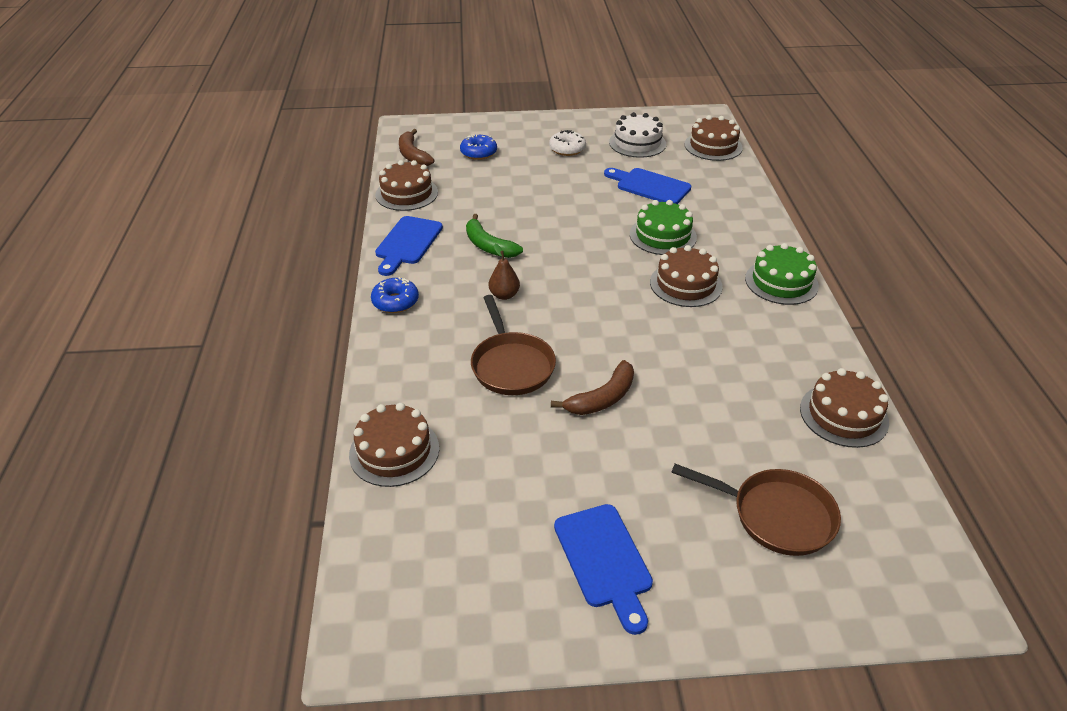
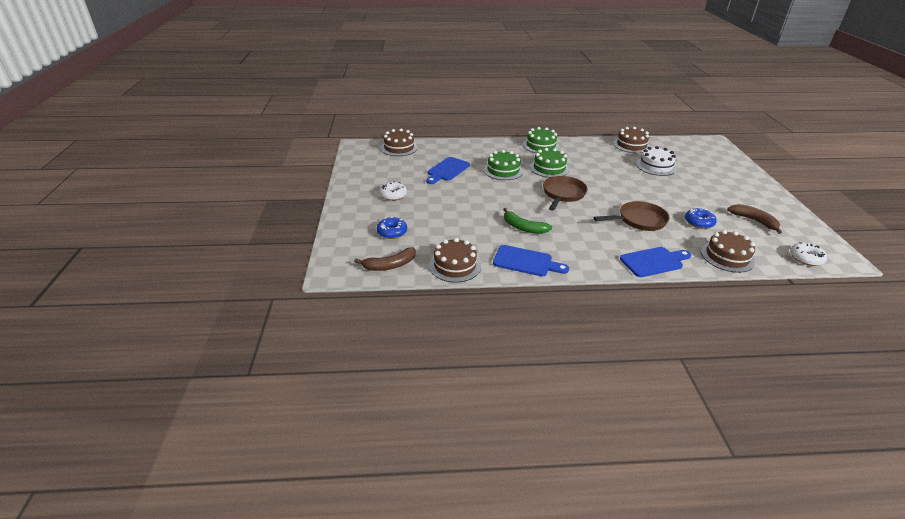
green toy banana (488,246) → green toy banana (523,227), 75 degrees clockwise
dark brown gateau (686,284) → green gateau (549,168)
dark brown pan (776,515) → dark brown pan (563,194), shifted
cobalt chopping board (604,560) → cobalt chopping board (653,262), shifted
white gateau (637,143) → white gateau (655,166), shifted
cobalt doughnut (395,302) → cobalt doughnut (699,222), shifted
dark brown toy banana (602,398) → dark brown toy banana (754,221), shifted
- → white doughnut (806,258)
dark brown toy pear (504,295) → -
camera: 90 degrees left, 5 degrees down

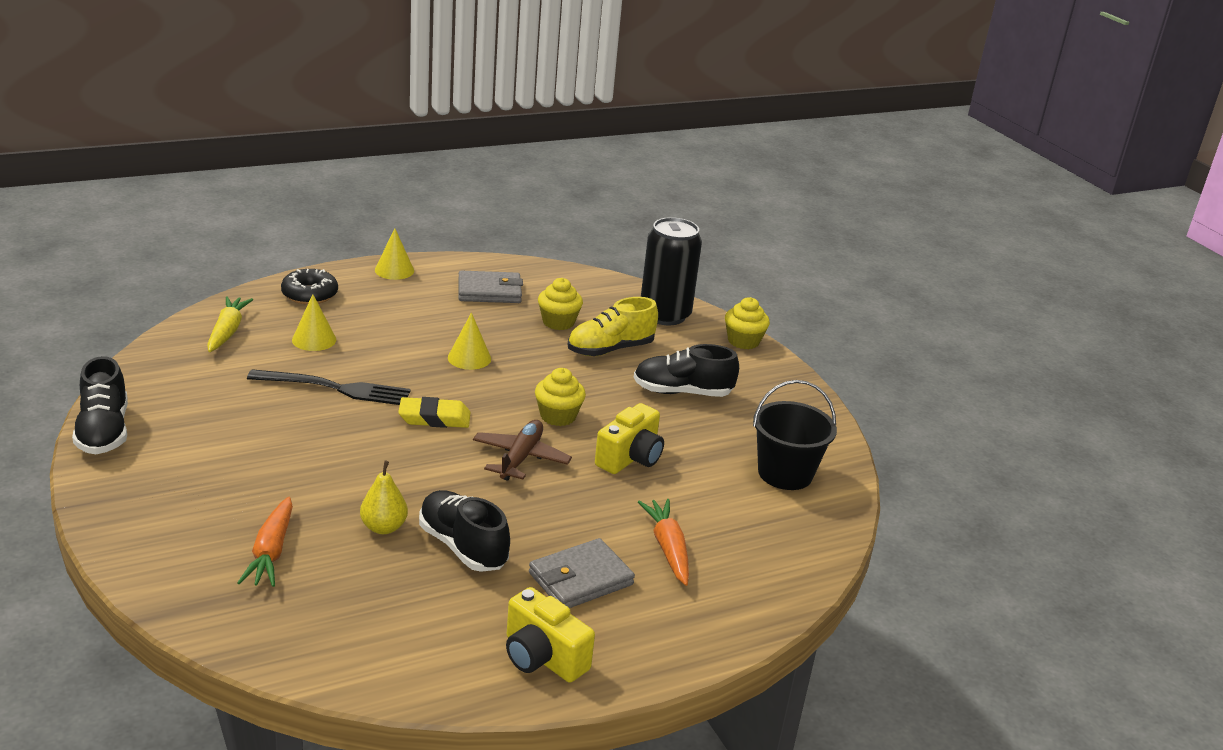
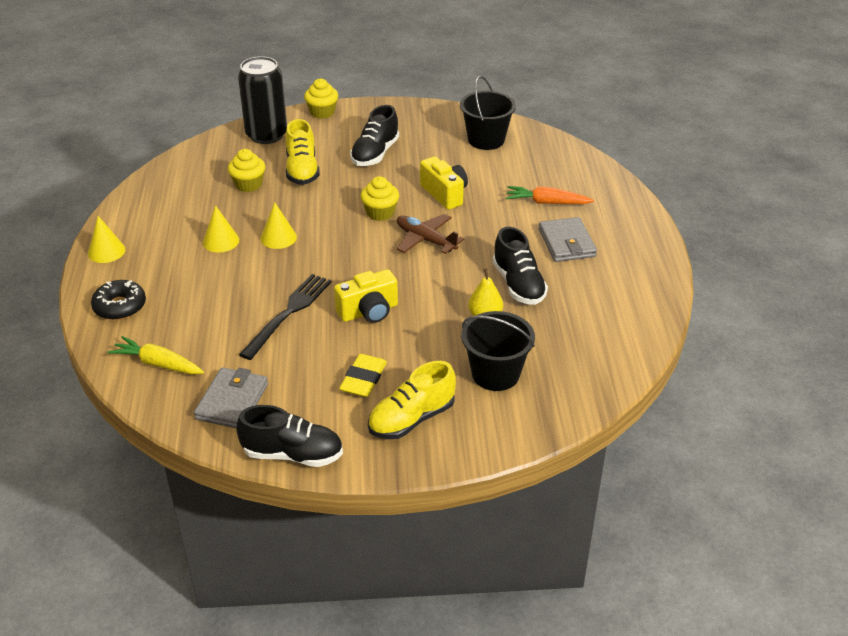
grey card wallet (489,291) → grey card wallet (232,401), shifted
golden solid cone (314,339) → golden solid cone (221,241), shifted
golden camera (542,657) → golden camera (369,311), shifted
golden eraser (434,418) → golden eraser (363,379), shifted
- → golden sneaker (411,419)
bright orange toy carrot (271,552) → black sand bucket (495,374)
black sneaker (462,547) → black sneaker (518,284), 90 degrees counterclockwise
camera: 65 degrees left, 10 degrees up

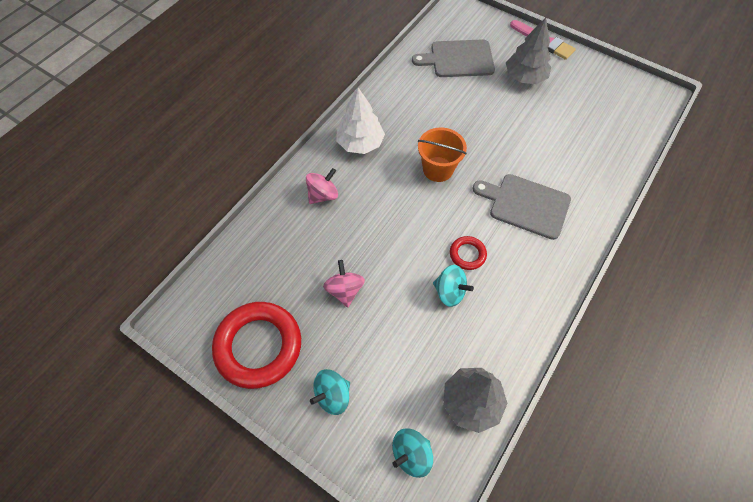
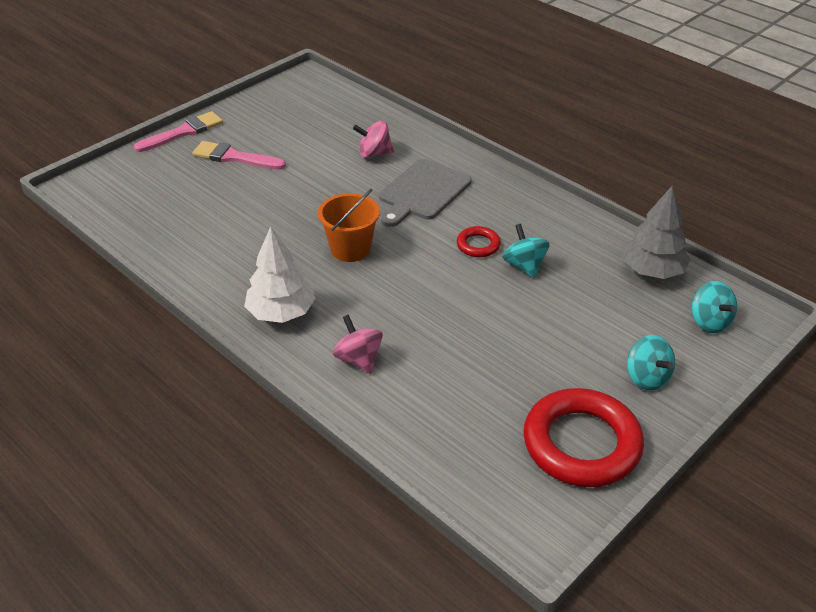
grey tree (525,77) → rosy brush (234,157)
rosy spinning top (345,290) → rosy spinning top (374,153), shifted
teal spinning top (449,292) → teal spinning top (524,266), 60 degrees counterclockwise
grey chopping board (458,59) → -
camera: 80 degrees left, 20 degrees down

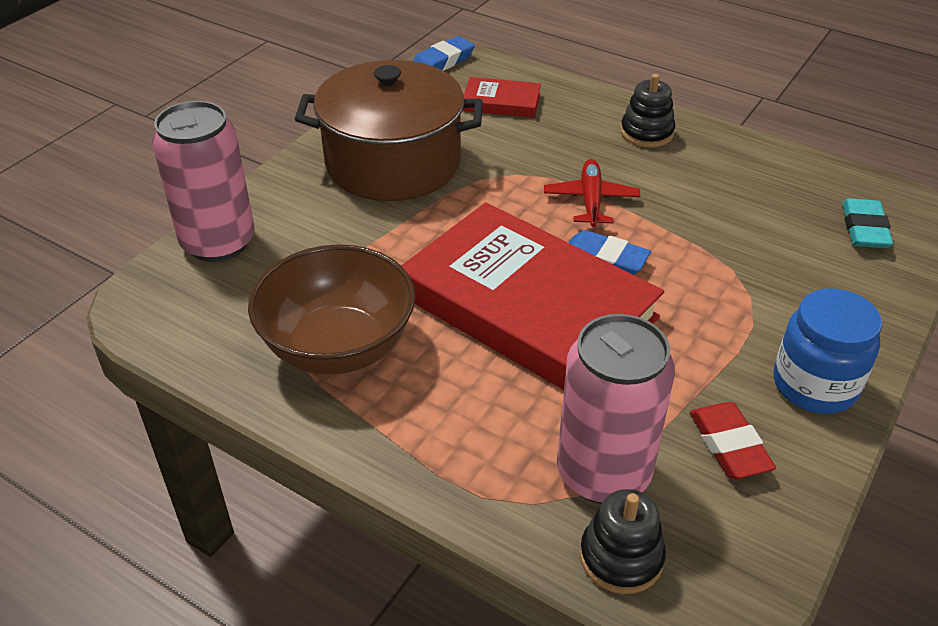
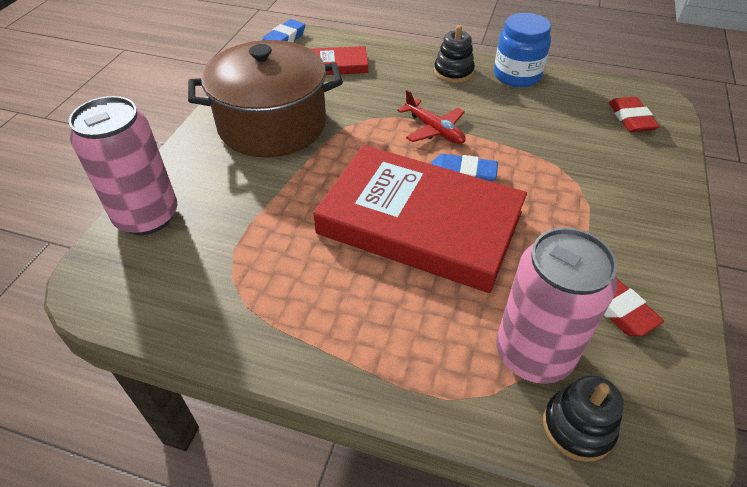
scarlet toy plane (590,200) → scarlet toy plane (434,129), 150 degrees clockwise
cobalt jam jar (814,385) → cobalt jam jar (517,76), shifted
teal eraser (864,229) → scarlet eraser (631,119)
dark brown bowl (338,347) → -
camera: 15 degrees left, 5 degrees up

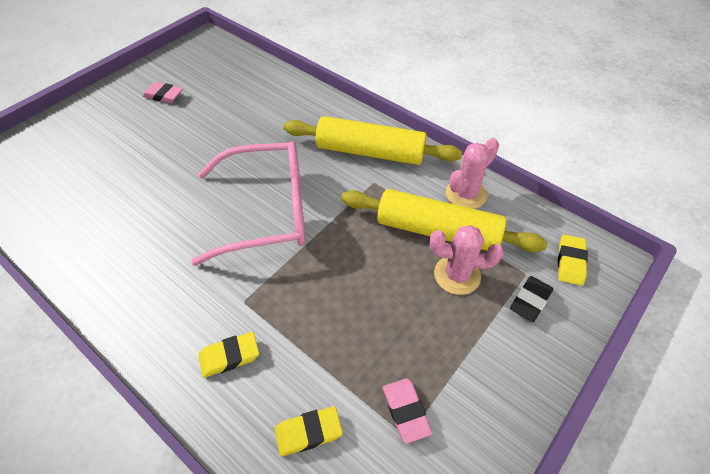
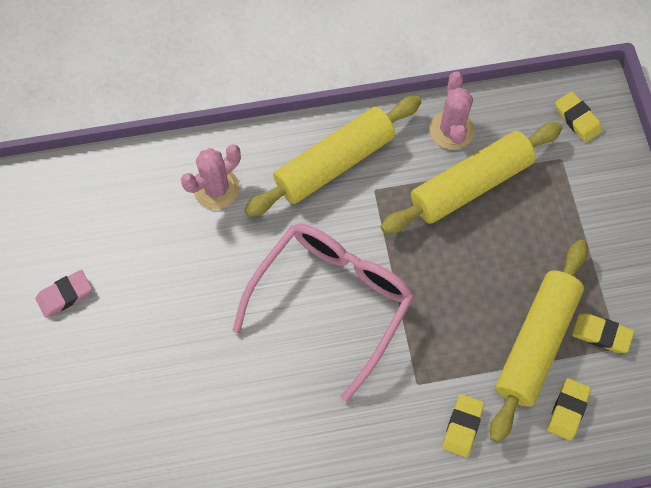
rosy cactus (457,275) → rosy cactus (216,188), shifted
- → golden rolling pin (536,343)
rosy eraser (405,411) → golden eraser (601,334)
black eraser (530,300) → -
camera: 50 degrees left, 15 degrees up

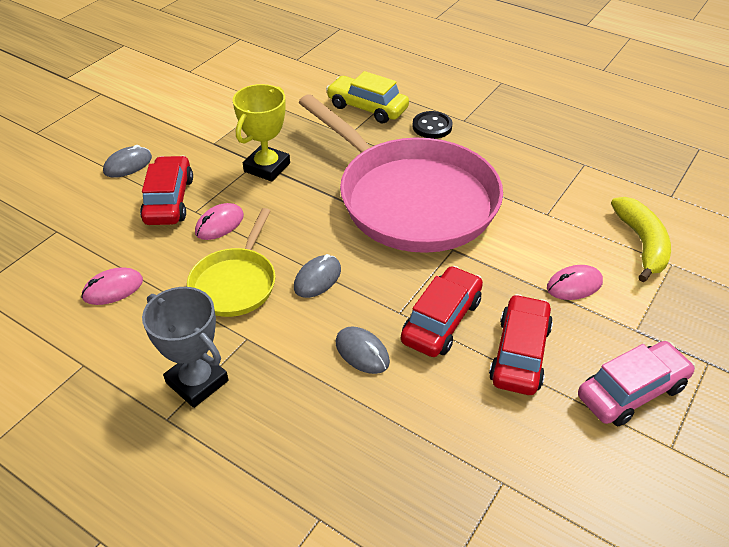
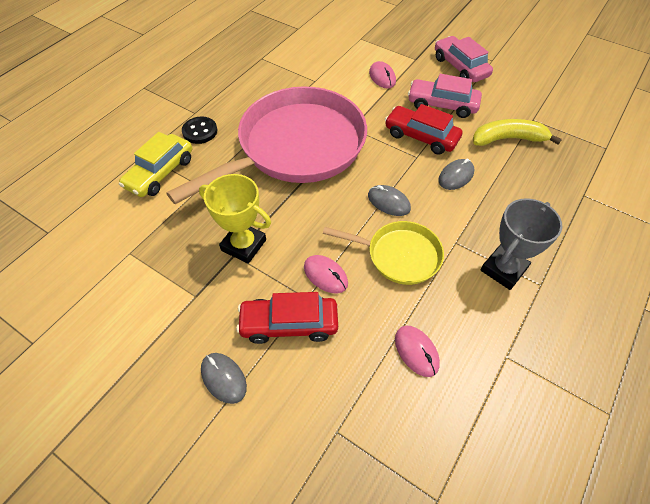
scarlet car (520,353) → rosy car (442,105)
golden toy banana (642,244) → golden toy banana (508,139), shifted
camera: 90 degrees left, 10 degrees up

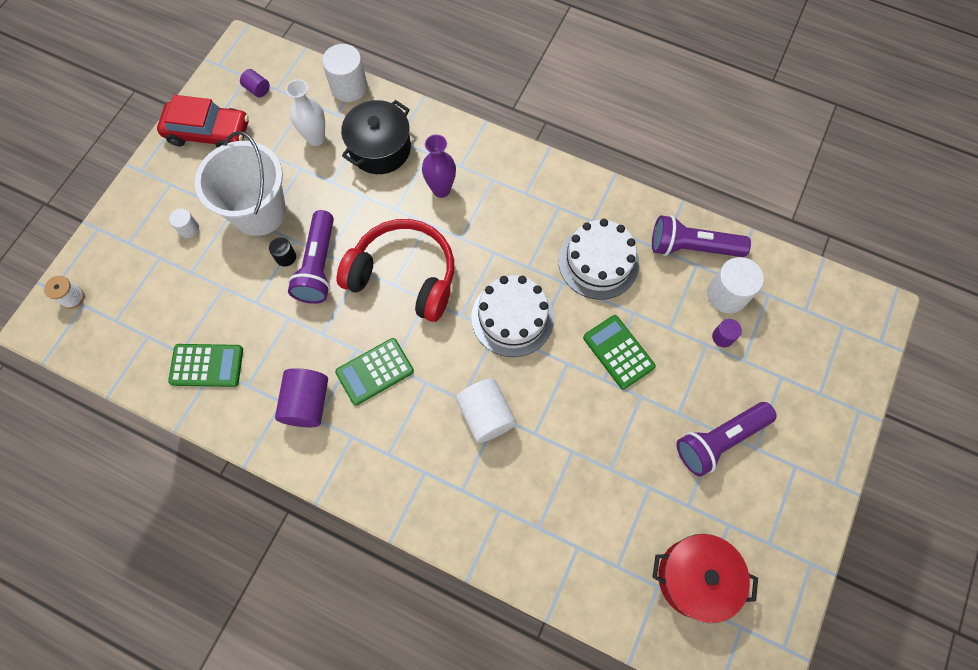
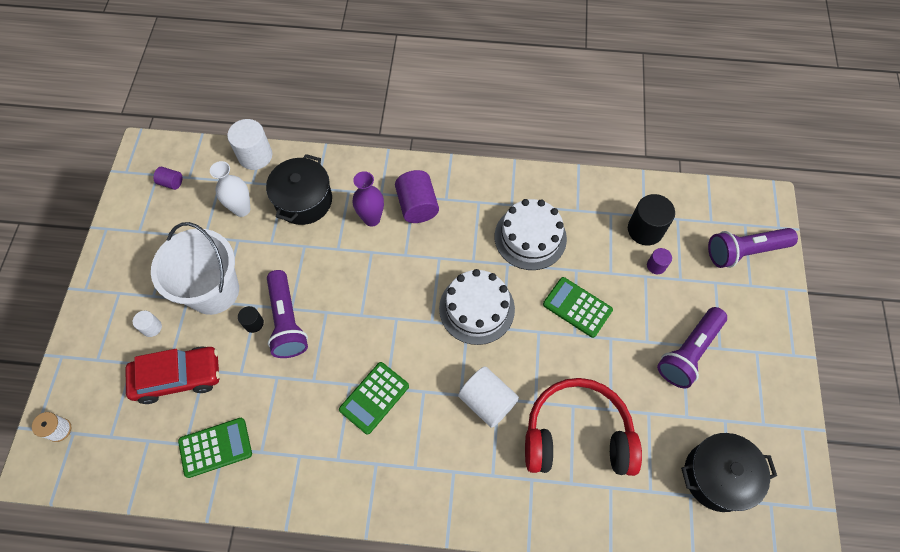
scarlet car (208,132) → scarlet car (178,377), shifted
royal purple solid cylinder (307,403) → royal purple solid cylinder (417,206), shifted
scarlet headset (404,276) → scarlet headset (577,435), shifted
white solid cylinder (727,295) → black solid cylinder (645,230)
scarlet cooking pot (695,578) → black cooking pot (717,476)
royal purple torch (692,247) → royal purple torch (744,251), shifted
camera: 20 degrees left, 5 degrees down

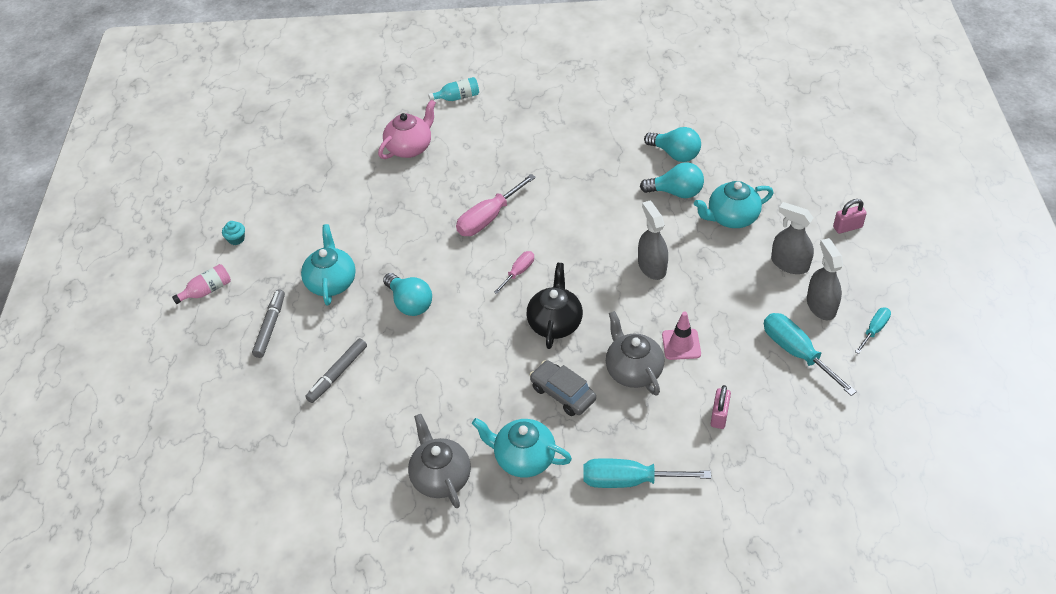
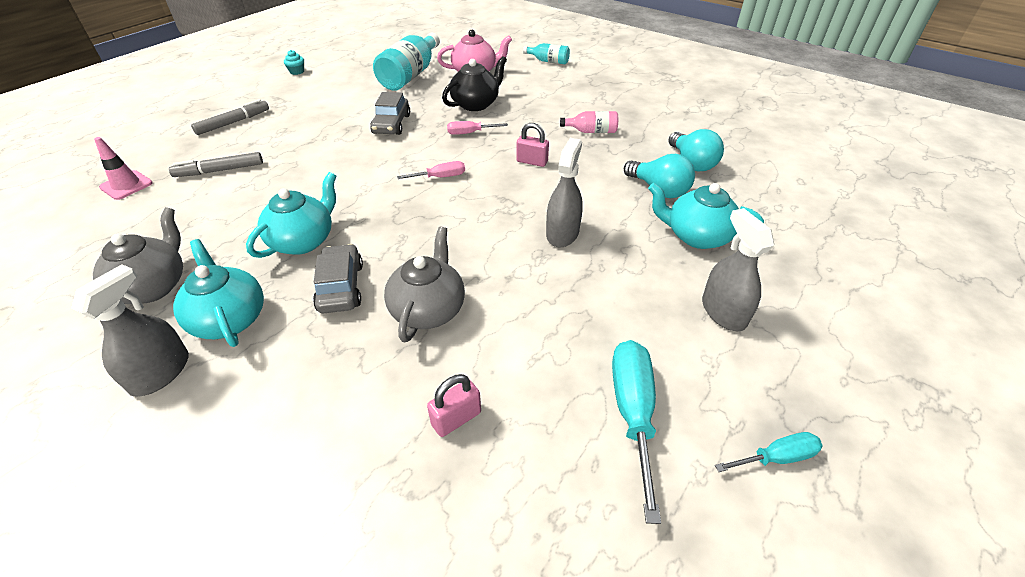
grey sprayer (821,306) → grey sprayer (160,373), shifted
rosy road cone (681,344) → rosy road cone (126,185), shifted
teal tea pot (331,282) → teal tea pot (303,241), shifted
- → grey car (391,124)
- → teal bottle (410,75)
black tea pot (555,323) → black tea pot (476,104), shifted
rosy flat screwdriver (488,218) → rosy flat screwdriver (469,133), x0.57
rosy padlock (847,227) → rosy padlock (532,162), shifted
rosy bottle (207,290) → rosy bottle (591,131), shifted
teal light bulb (410,303) → -
teal flat screwdriver (629,480) → -
camera: 35 degrees right, 5 degrees down

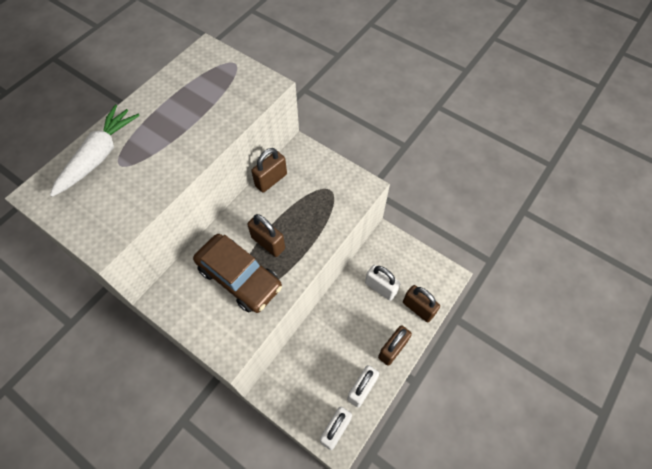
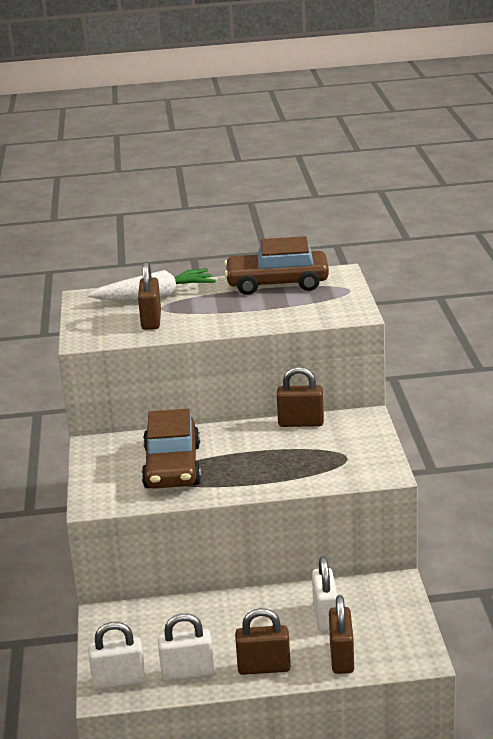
dark brown padlock (268,243) → dark brown padlock (151,321), shifted
- → dark brown car (277,283)
camera: 50 degrees right, 35 degrees down

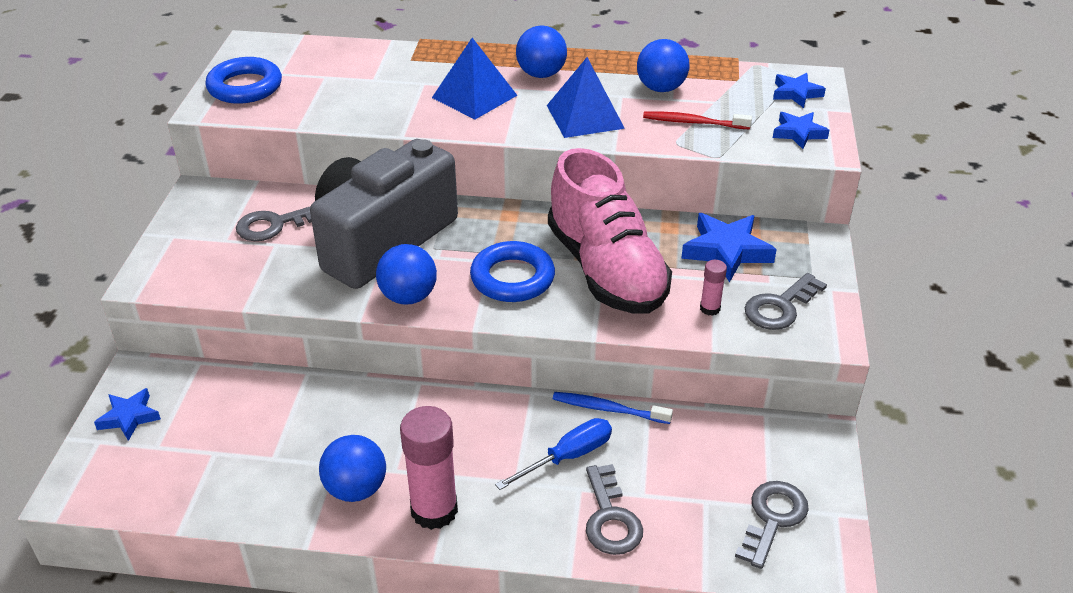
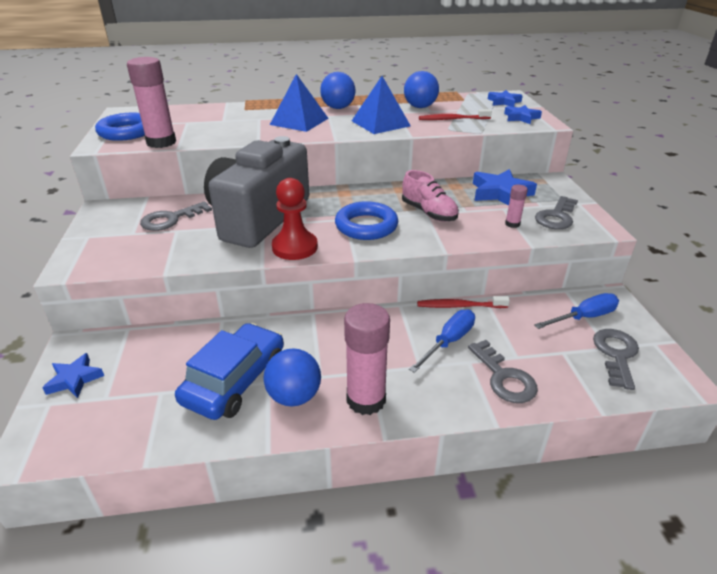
- → rosy stick of glue (161,142)
- → cobalt car (235,380)
cobalt play ball (408,296) → scarlet chess pawn (295,247)
rosy sneaker (606,270) → rosy sneaker (429,213), x0.52
cobalt dental brush (608,409) → scarlet dental brush (459,306)
- → cobalt flat screwdriver (584,317)
camera: 15 degrees left, 5 degrees down

